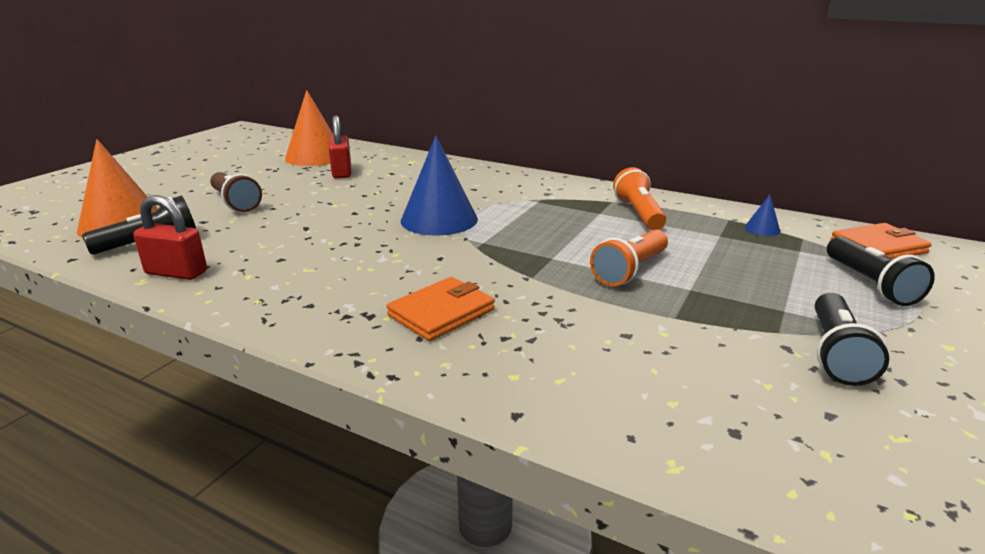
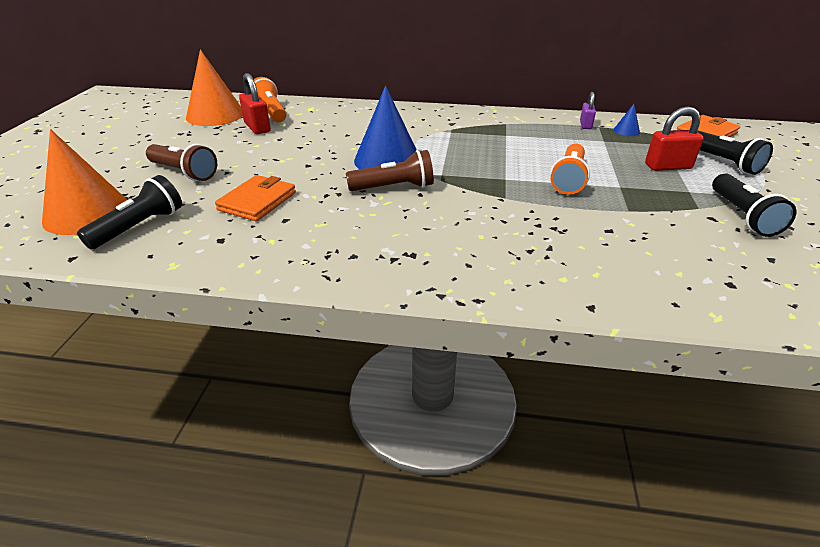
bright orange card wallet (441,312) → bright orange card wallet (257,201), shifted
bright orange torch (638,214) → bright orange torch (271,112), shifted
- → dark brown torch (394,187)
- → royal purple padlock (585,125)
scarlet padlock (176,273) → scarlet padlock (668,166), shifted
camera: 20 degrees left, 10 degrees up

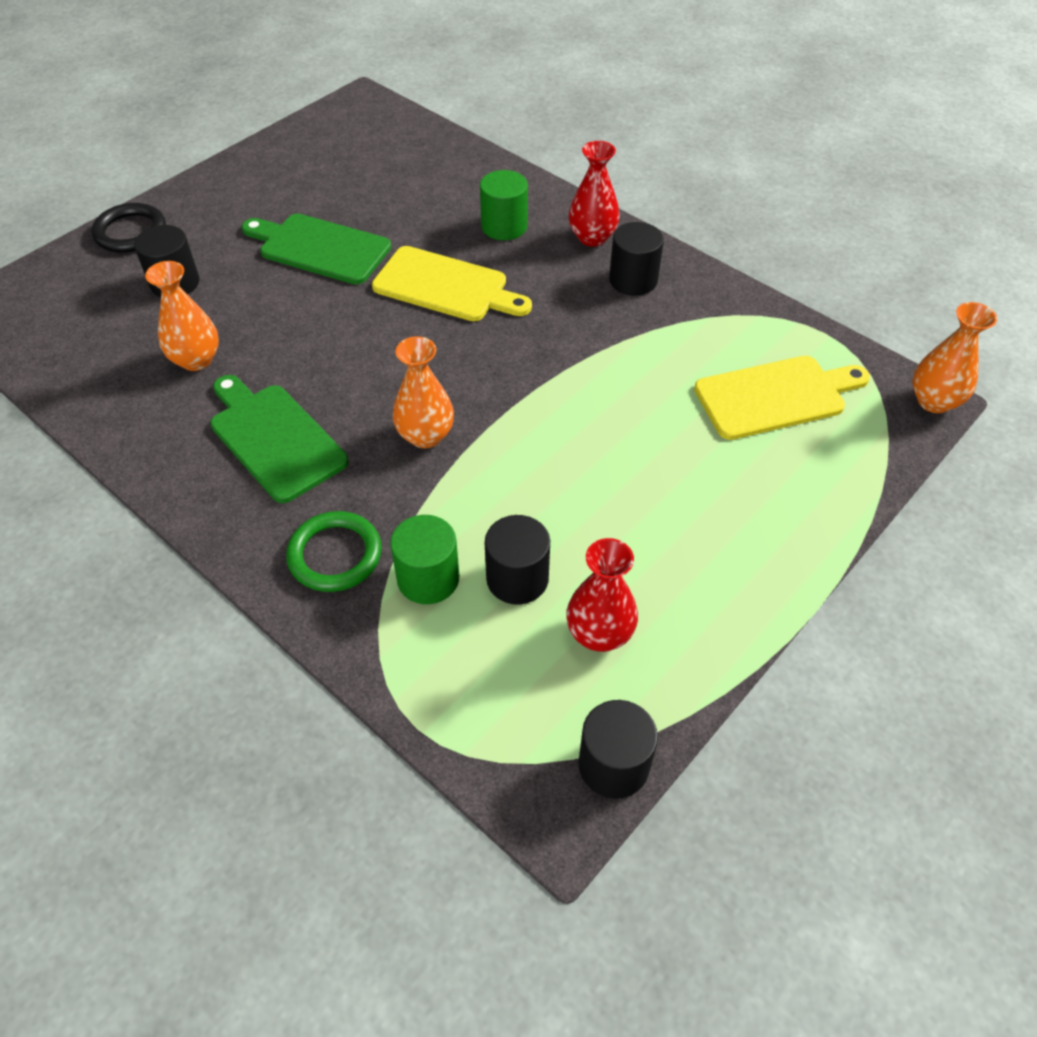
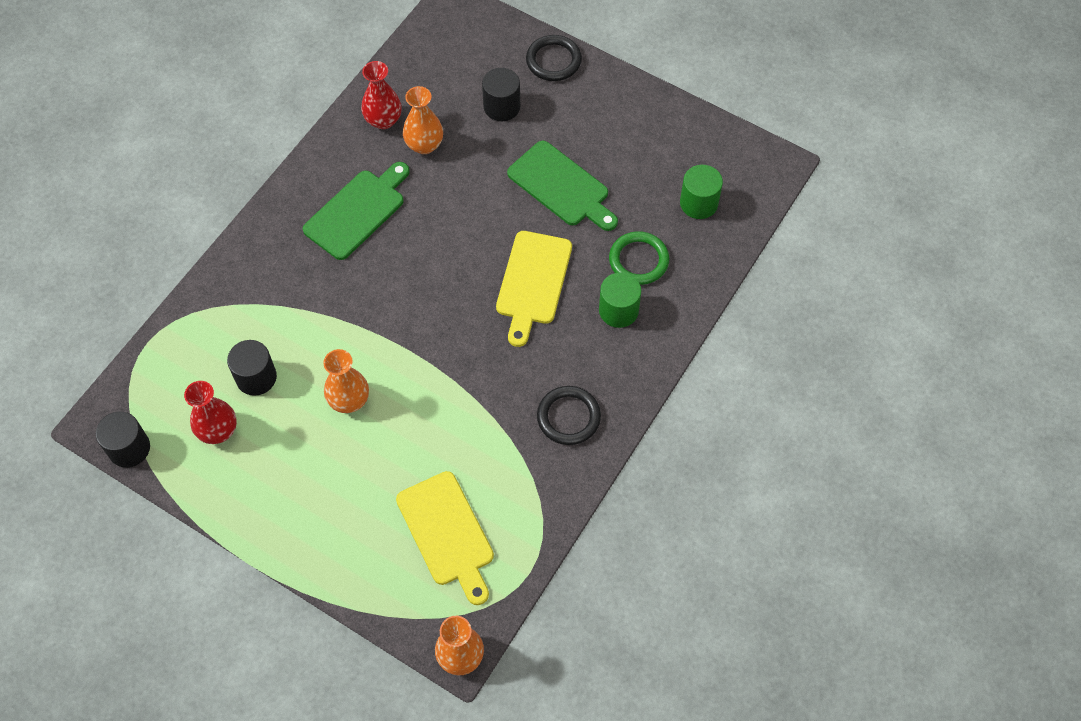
bright orange tall vase (425,435) → bright orange tall vase (349,400), shifted
scarlet tall vase (592,237) → scarlet tall vase (383,120), shifted
green chopping board (320,248) → green chopping board (561,187), 120 degrees clockwise
black solid cylinder (633,280) → black torus (568,417)
green torus (335,555) → green torus (638,260), shifted
green solid cylinder (428,578) → green solid cylinder (698,203), shifted
camera: 80 degrees right, 10 degrees up

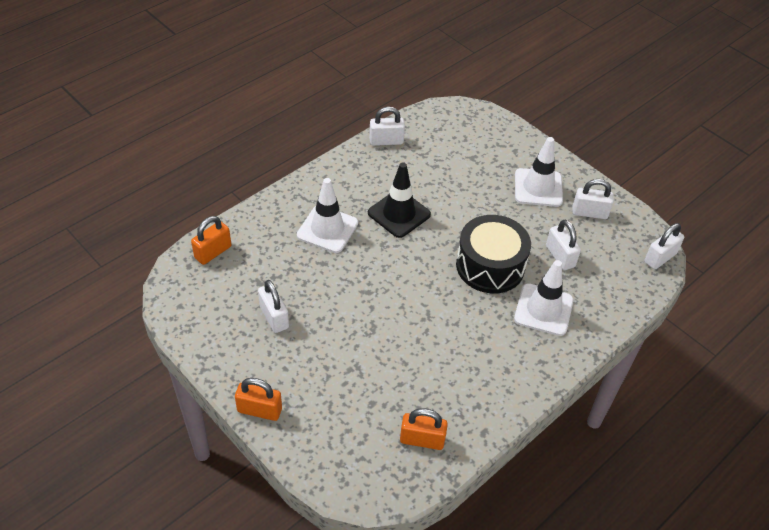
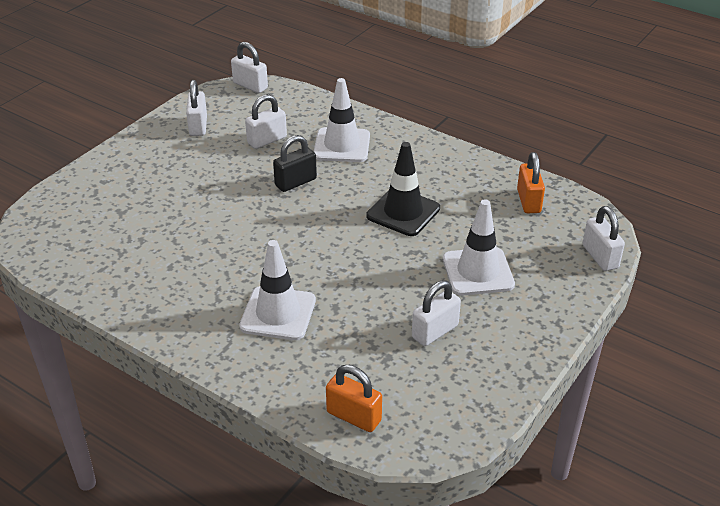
black drum (490,266) → black padlock (295,182)
black road cone (399,214) → black road cone (403,212), shifted
white road cone (538,188) → white road cone (478,272), shifted
white padlock (386,141) → white padlock (600,257), shifted
bright orange padlock (259,410) → -
camera: 100 degrees left, 10 degrees down

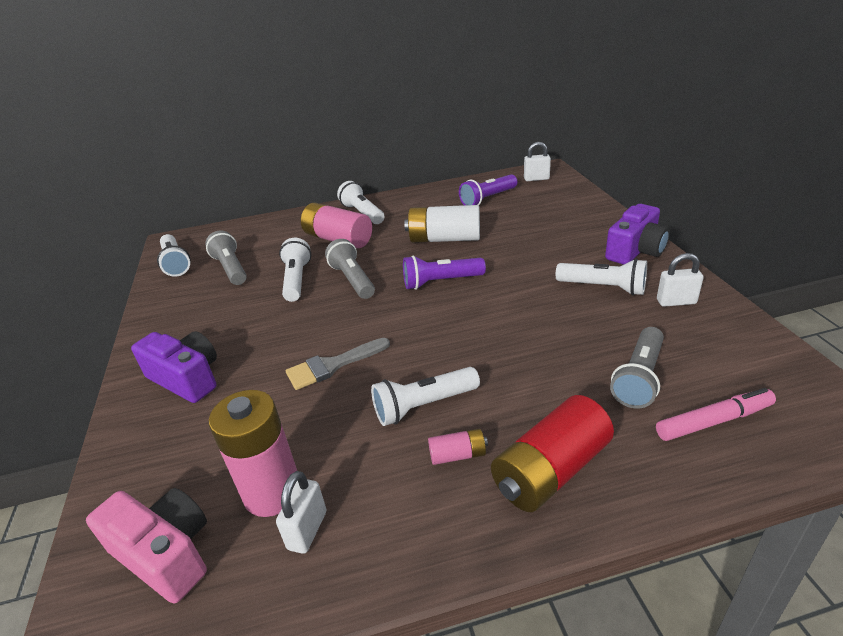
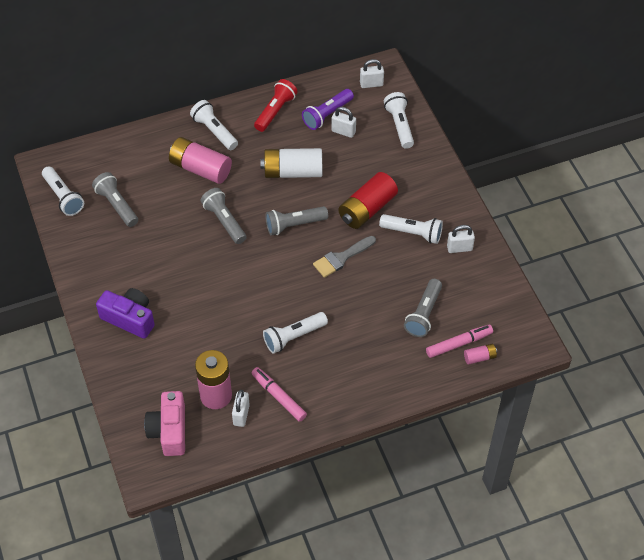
rosy camera (165,554) → rosy camera (169,430), 120 degrees counterclockwise
- → rosy marker (278,397)
- → scarlet torch (275,111)
royal purple torch (441,282) → grey torch (294,225)
grey brush (332,366) → grey brush (341,258), shifted
- → white padlock (343,131)
scarlet battery (550,471) → scarlet battery (367,209), shifted
white torch (297,280) → white torch (399,125), shifted
rosy battery (458,455) → rosy battery (480,357), shifted
royal purple camera (635,250) → -
camera: 10 degrees left, 20 degrees up

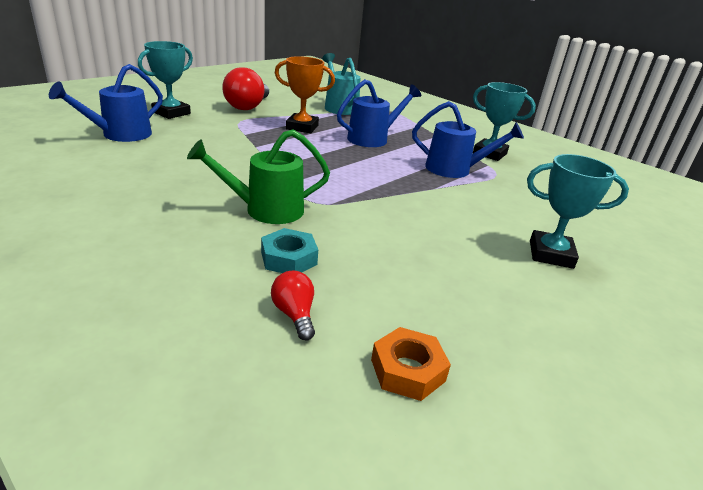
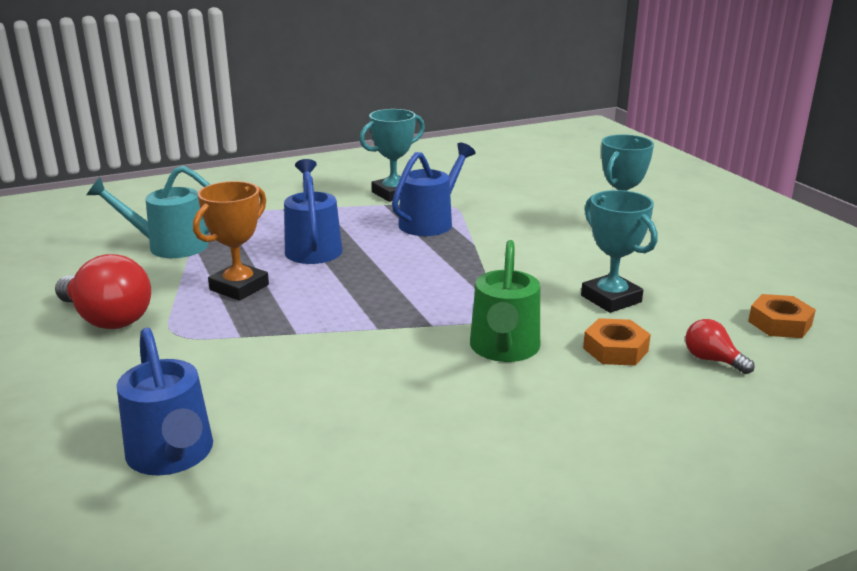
teal award cup (171,113) → teal award cup (611,299), shifted
teal hexagon nut (289,258) → bright orange hexagon nut (615,349)
scarlet light bulb (294,314) → scarlet light bulb (712,360), 45 degrees clockwise
camera: 65 degrees left, 5 degrees down

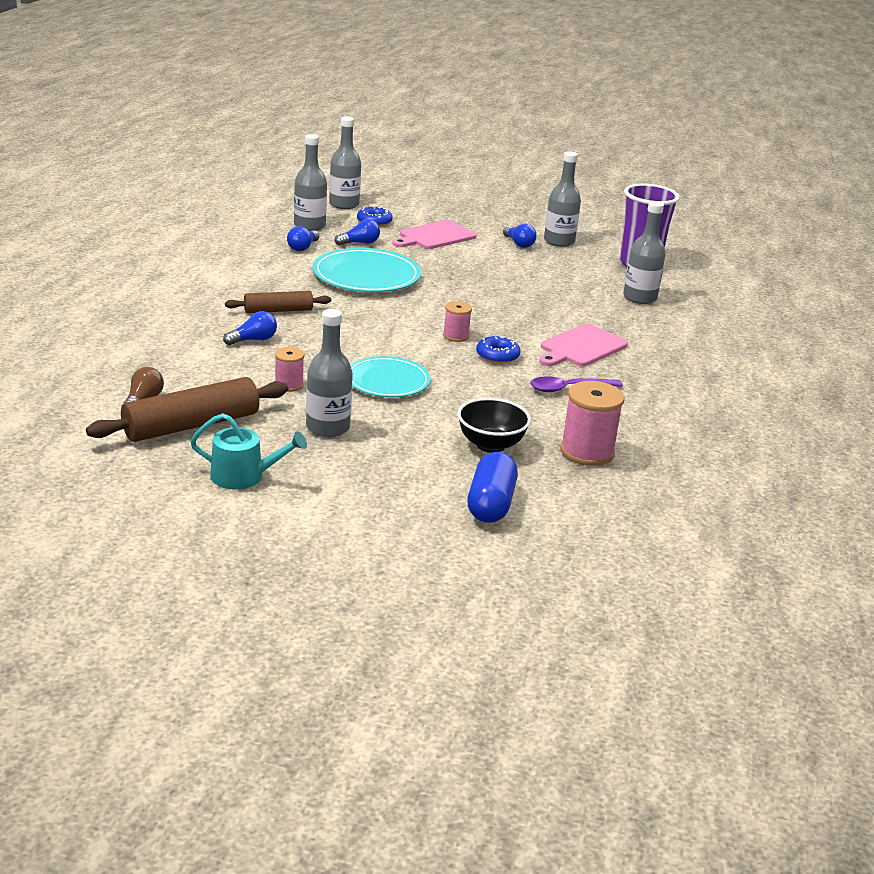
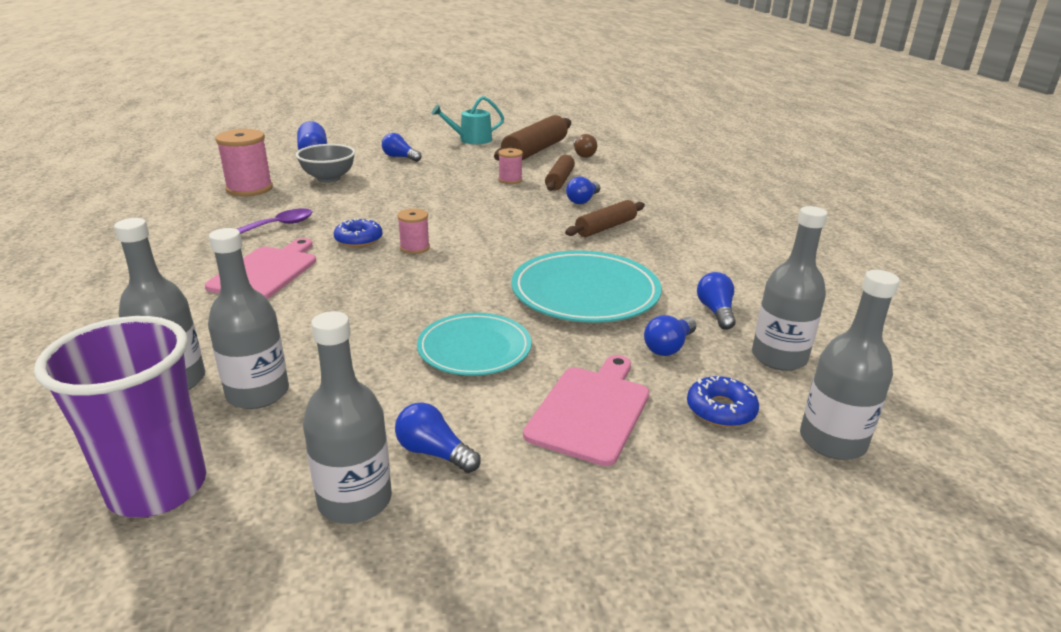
grey bottle (328,427) → grey bottle (258,393), shifted
black bowl (490,445) → grey bowl (329,178)
- → cobalt light bulb (400,157)
teal dinner plate (387,381) → teal dinner plate (474,348), shifted
- → dark brown rolling pin (559,180)
camera: 155 degrees right, 0 degrees up

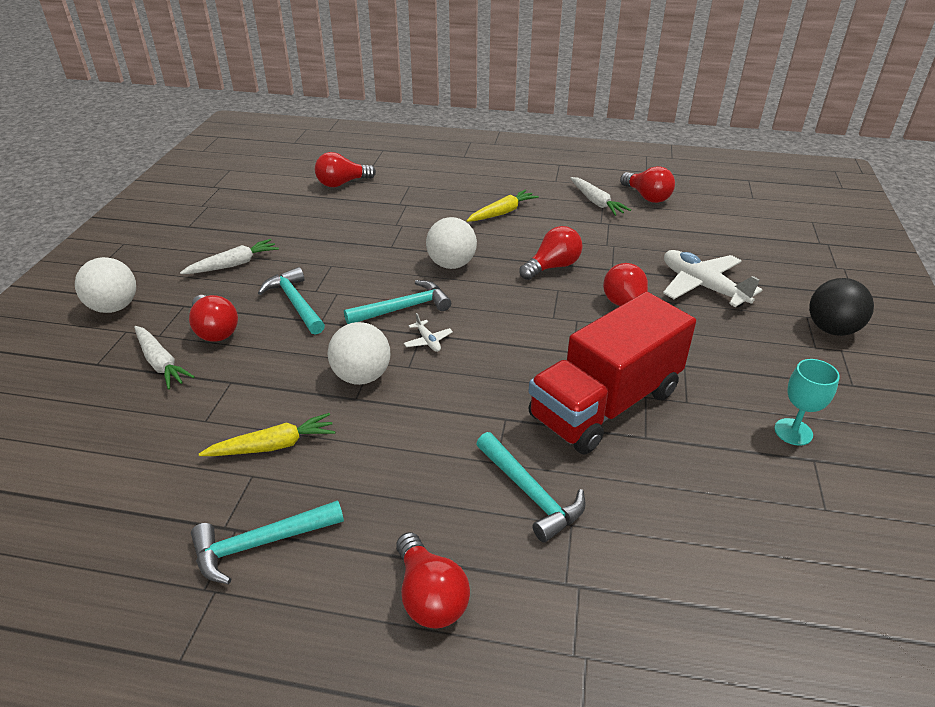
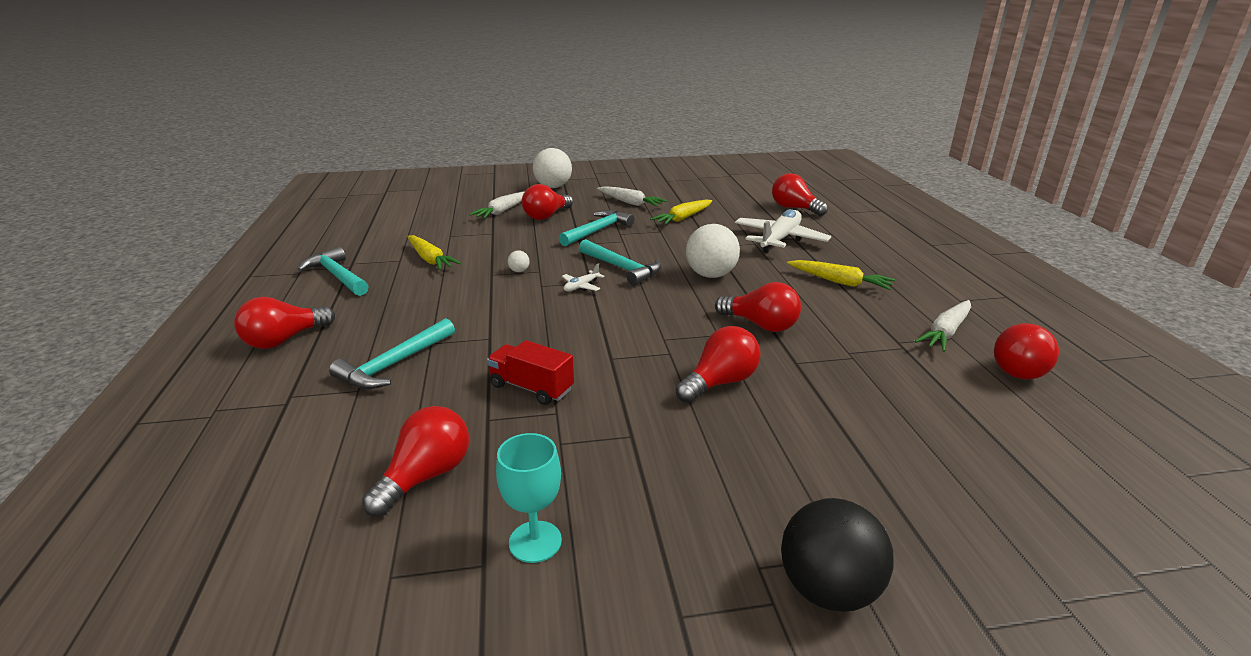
- → scarlet light bulb (426,476)
scarlet truck (605,404) → scarlet truck (531,388), x0.46
white play ball (362,376) → white play ball (519,271), x0.42
- → golden toy carrot (683,218)
white toy plane (702,286) → white toy plane (780,239), shifted
camera: 70 degrees right, 10 degrees down

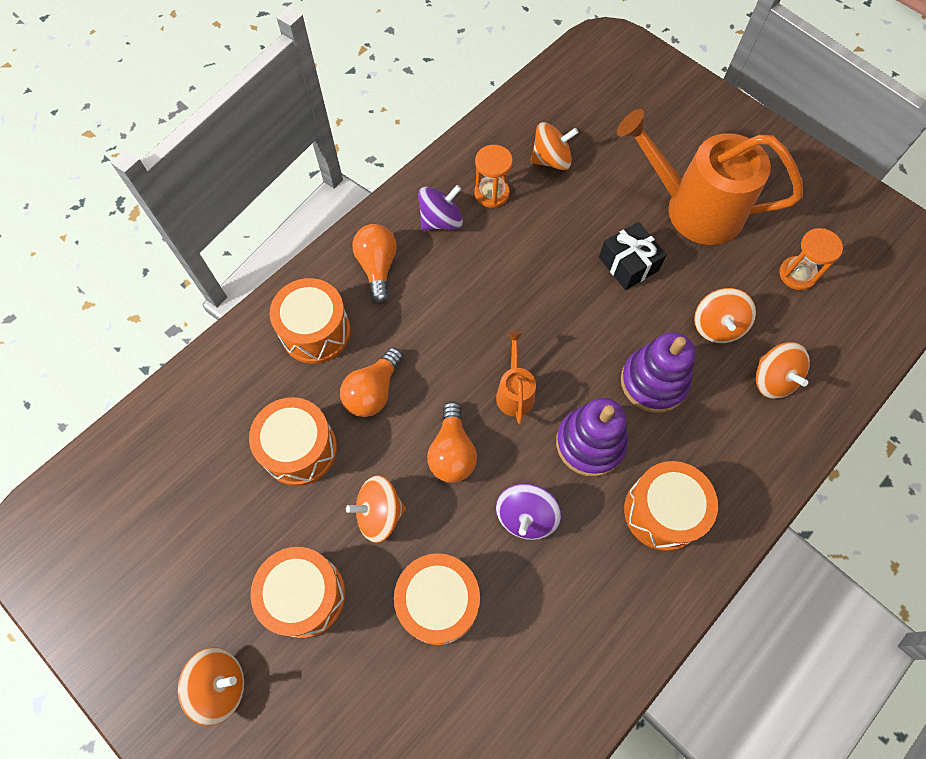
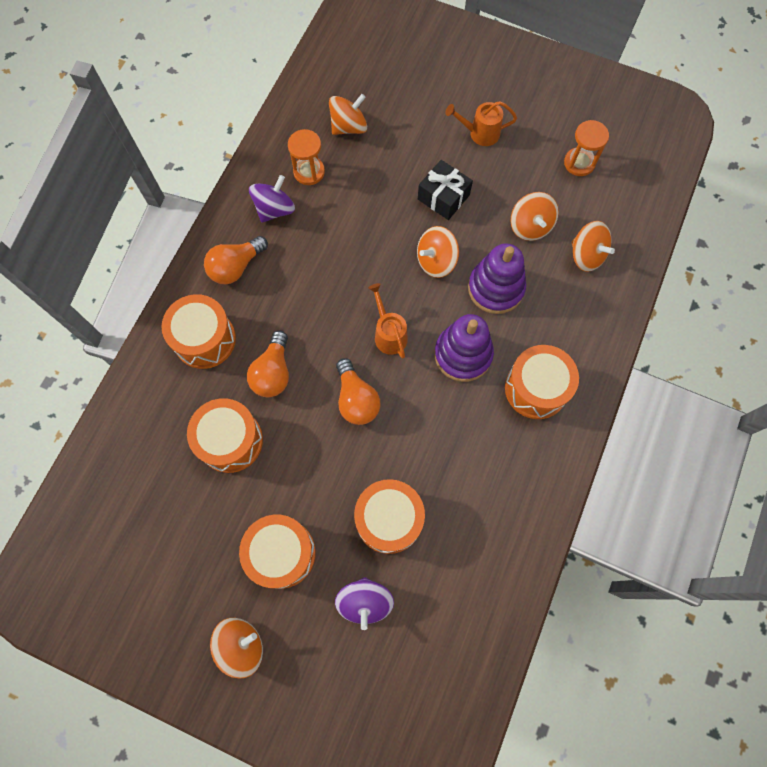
bright orange light bulb (377,267) → bright orange light bulb (236,267), 105 degrees counterclockwise
royal purple spinning top (526,516) → royal purple spinning top (365,602), shifted
bright orange spinning top (379,514) → bright orange spinning top (436,261), shifted
bright orange sprinkling can (693,208) → bright orange sprinkling can (479,133), x0.46
camera: 20 degrees left, 5 degrees up

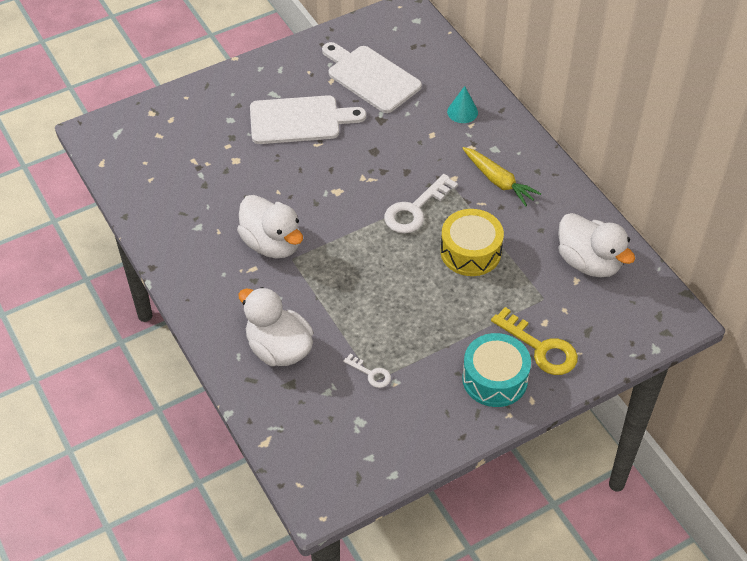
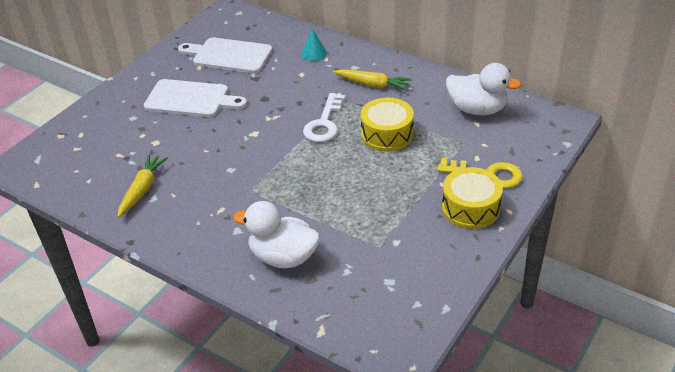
- → golden toy carrot (142,189)
white chopping board (299,120) → white chopping board (191,99), 45 degrees clockwise
teal drum (495,379) → golden drum (470,208)
white toy duck (272,244) → -
white door key (371,373) → -
camera: 25 degrees left, 10 degrees down

